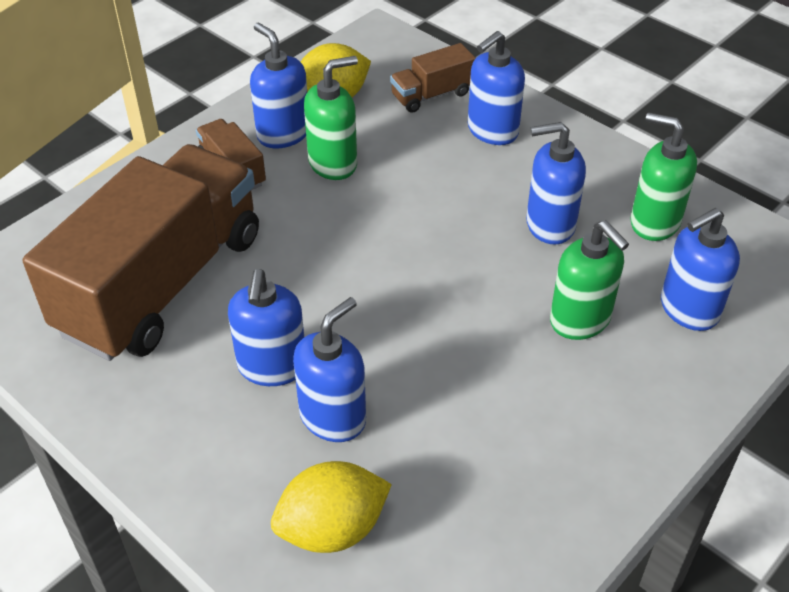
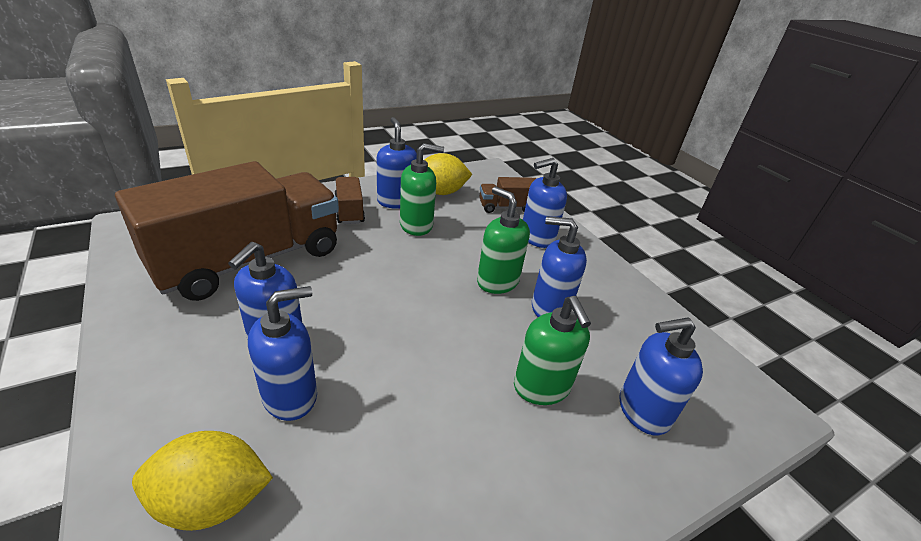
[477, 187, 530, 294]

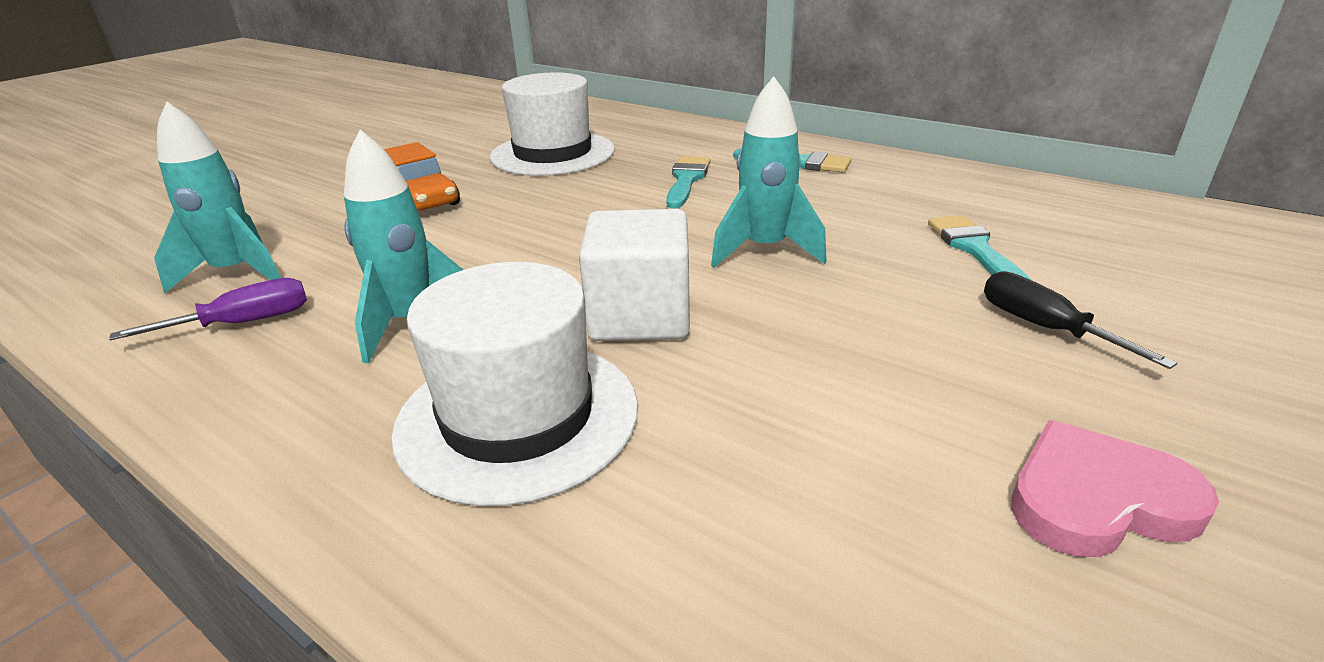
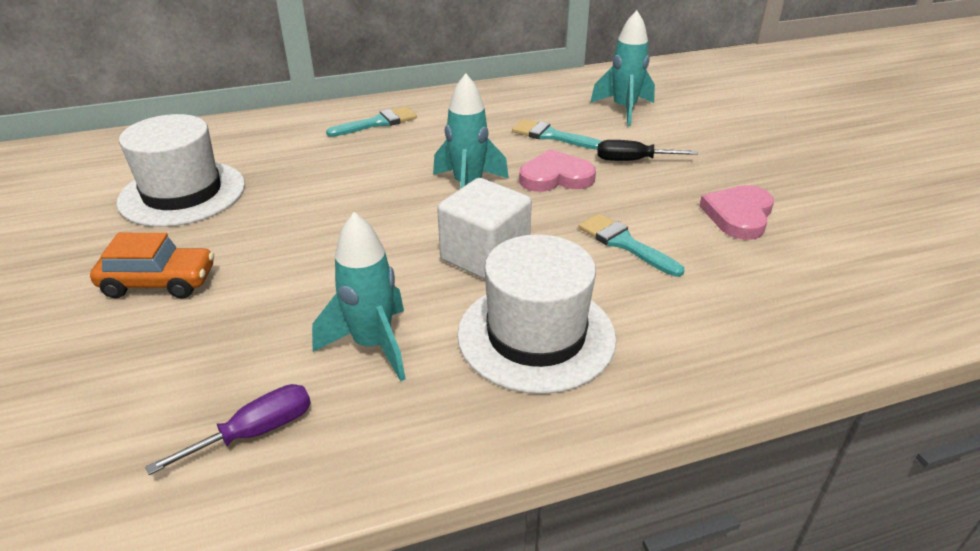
[590, 10, 655, 126]
[579, 214, 684, 277]
[145, 384, 311, 475]
[519, 149, 596, 192]

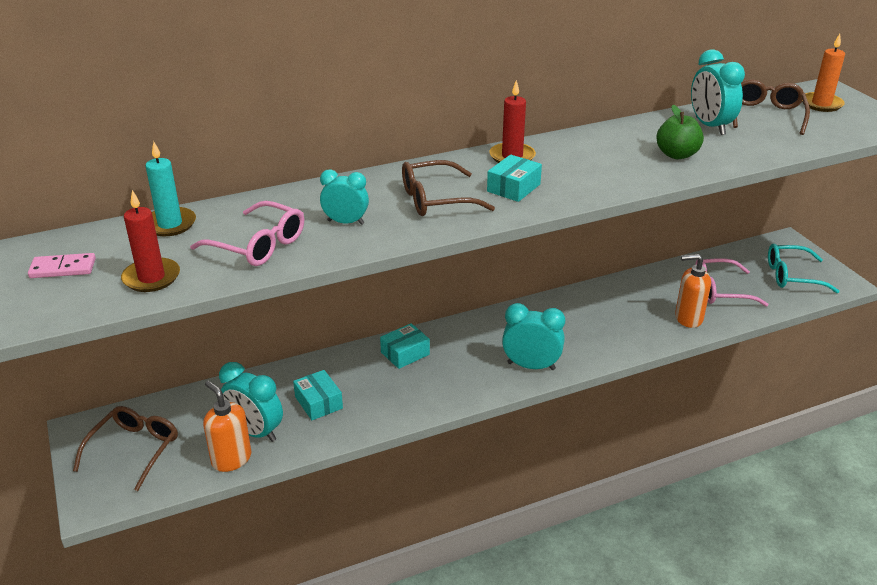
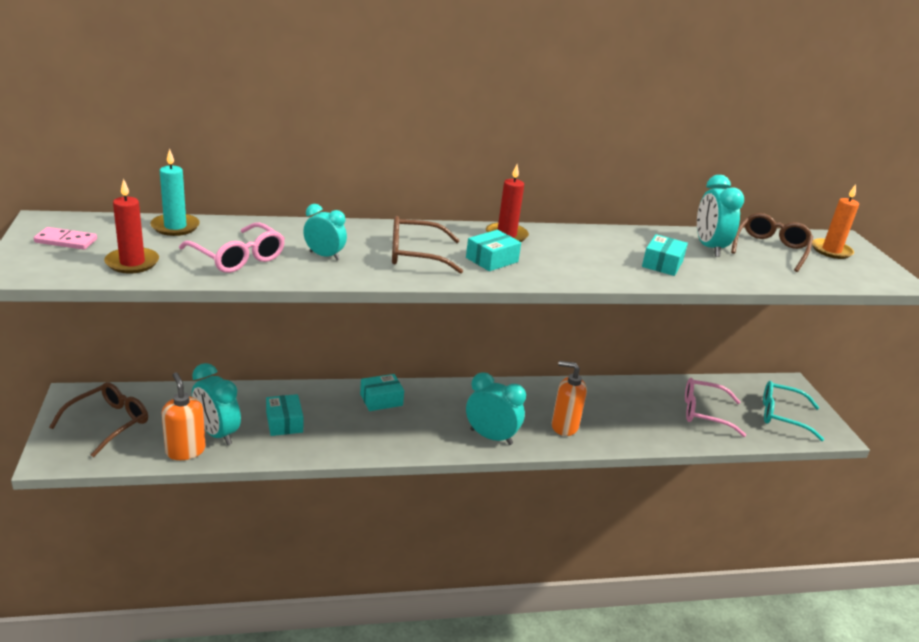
[642, 234, 688, 276]
[552, 361, 587, 436]

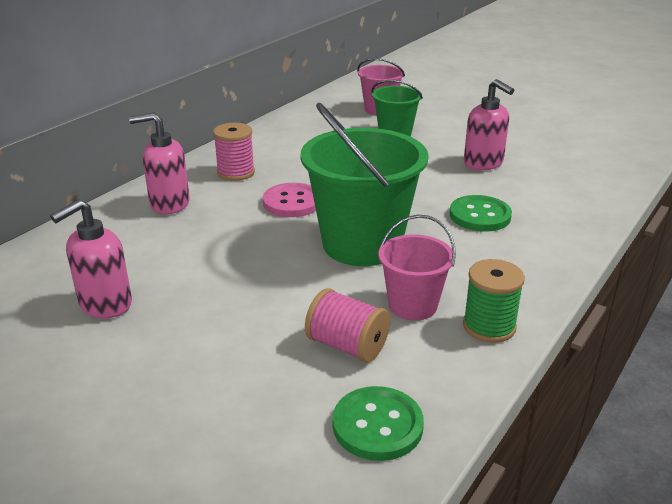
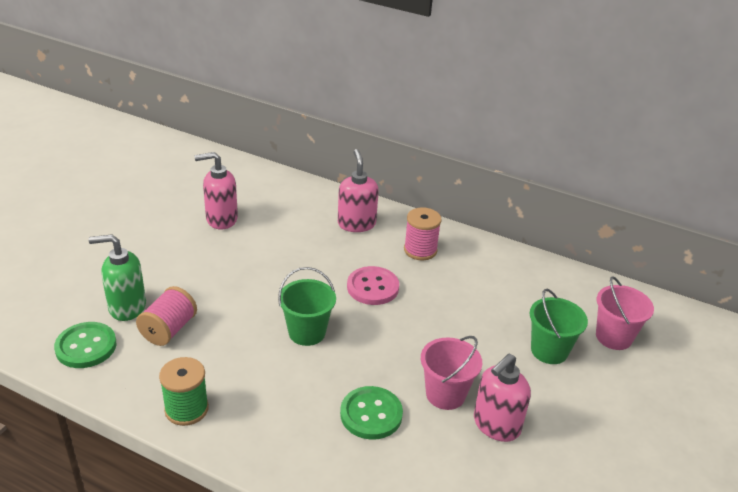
[278, 267, 336, 346]
[194, 152, 238, 229]
[421, 336, 482, 410]
[88, 234, 146, 321]

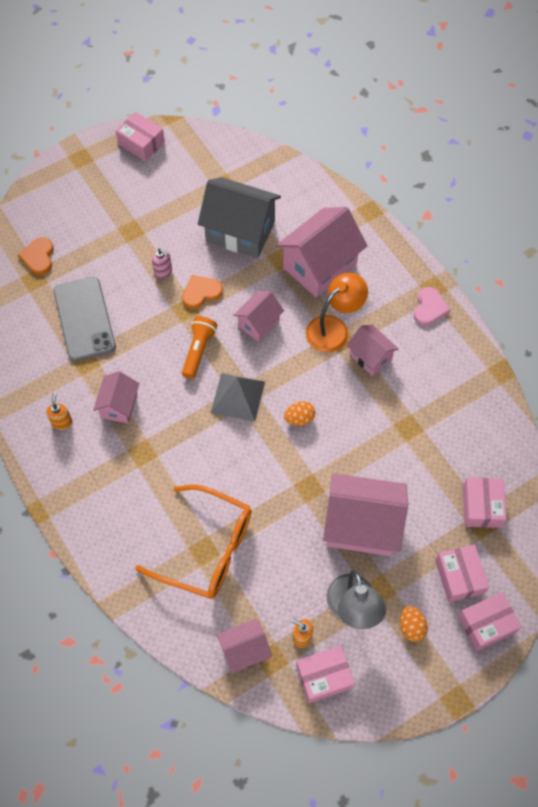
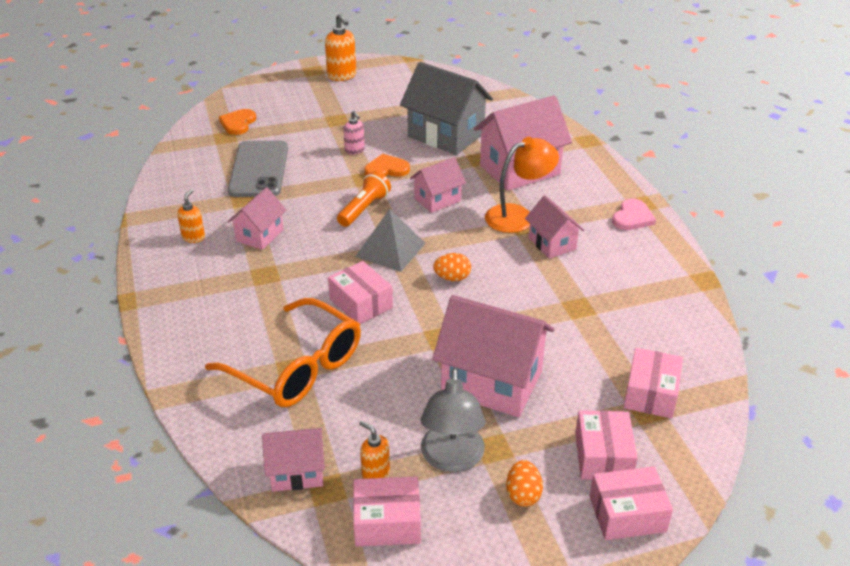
[328, 261, 393, 324]
[325, 14, 356, 81]

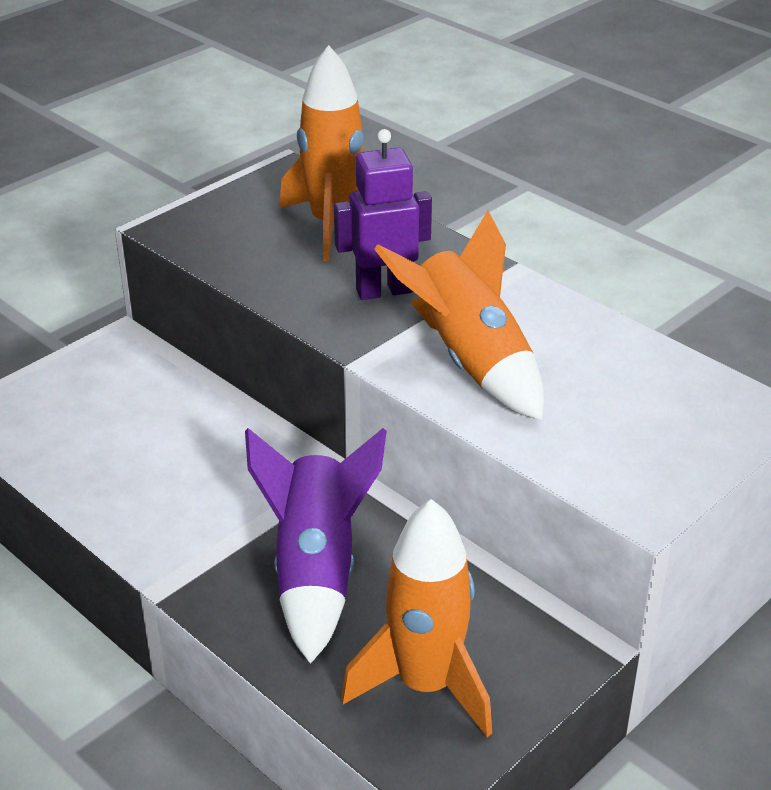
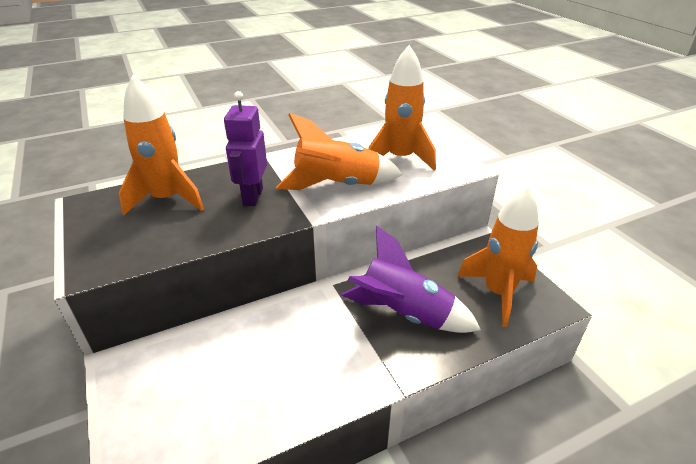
[368, 45, 436, 171]

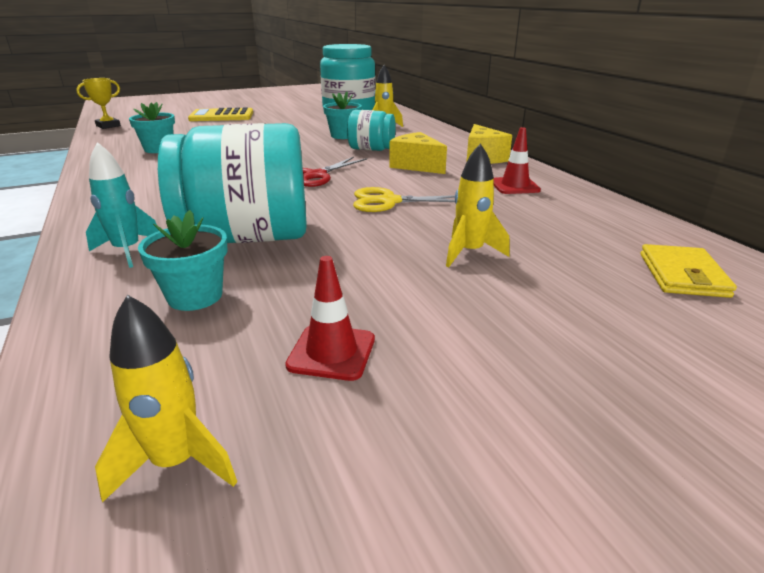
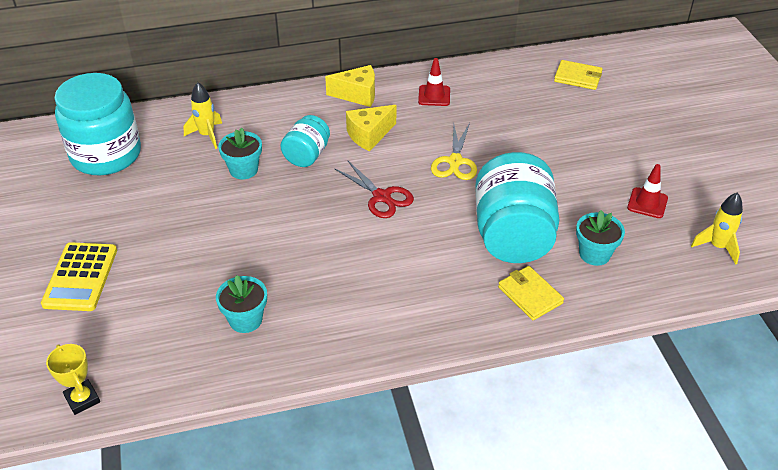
[498, 266, 564, 320]
[446, 143, 510, 267] (first image)

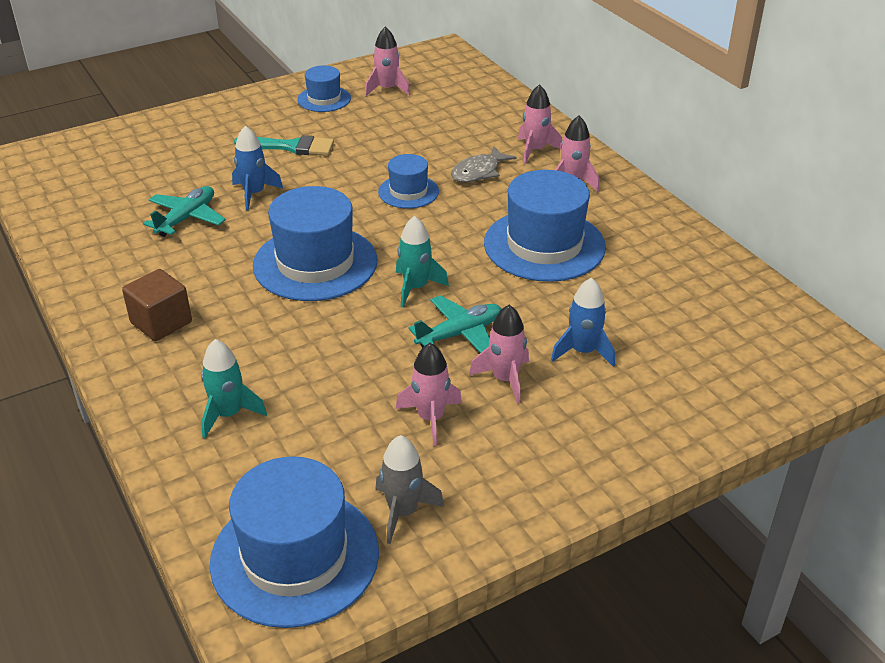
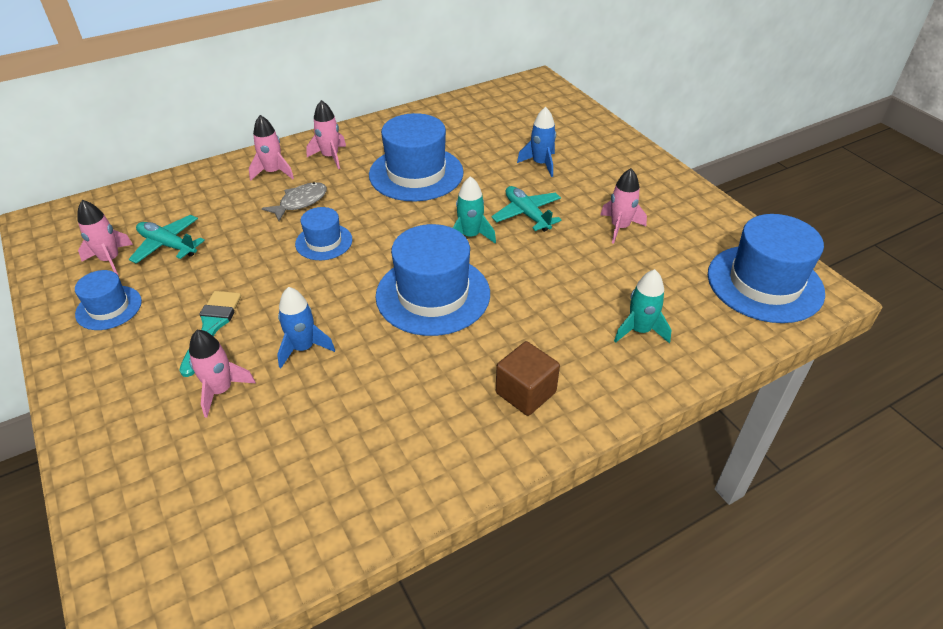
[262, 182, 327, 221]
[129, 215, 205, 264]
[189, 330, 256, 418]
[375, 435, 444, 544] (first image)

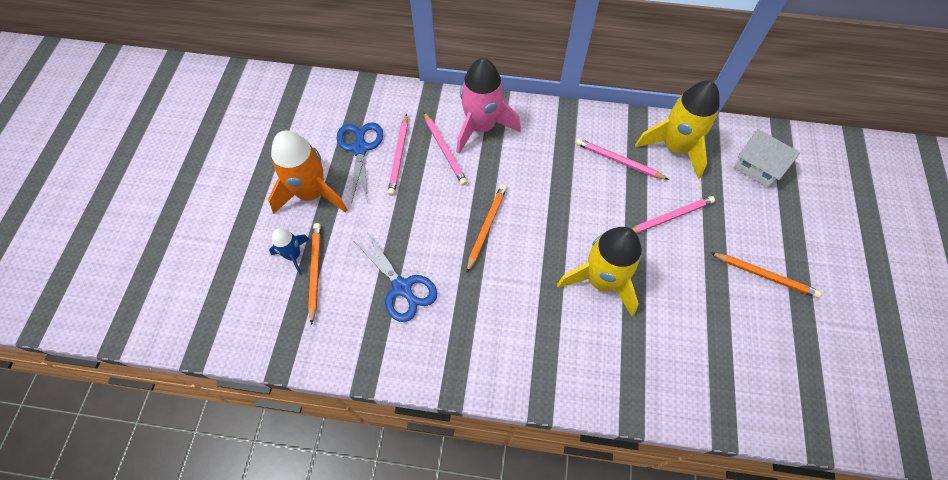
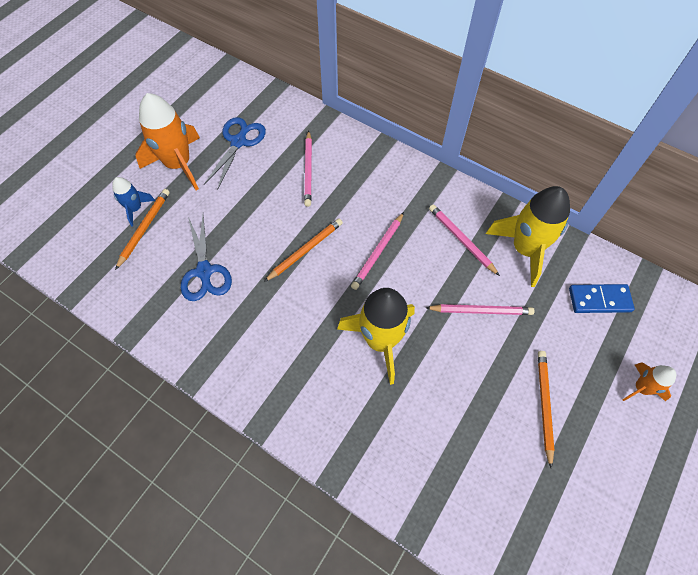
[456, 58, 521, 154] (first image)
[351, 212, 404, 290]
[569, 284, 635, 313]
[538, 351, 555, 468]
[622, 363, 676, 401]

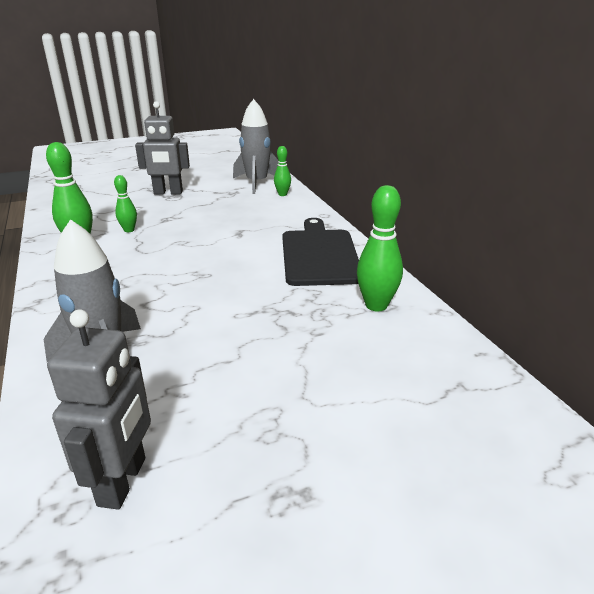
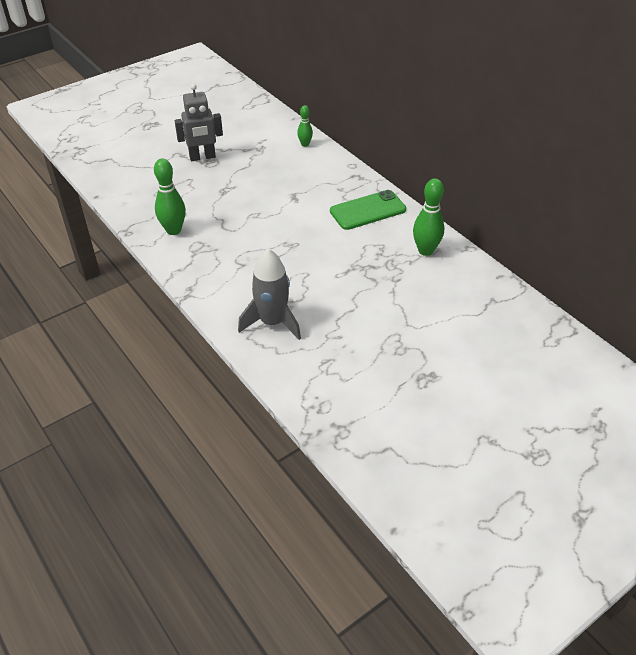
[233, 99, 279, 194] (first image)
[114, 175, 137, 232] (first image)
[330, 190, 406, 230]
[47, 309, 151, 510] (first image)

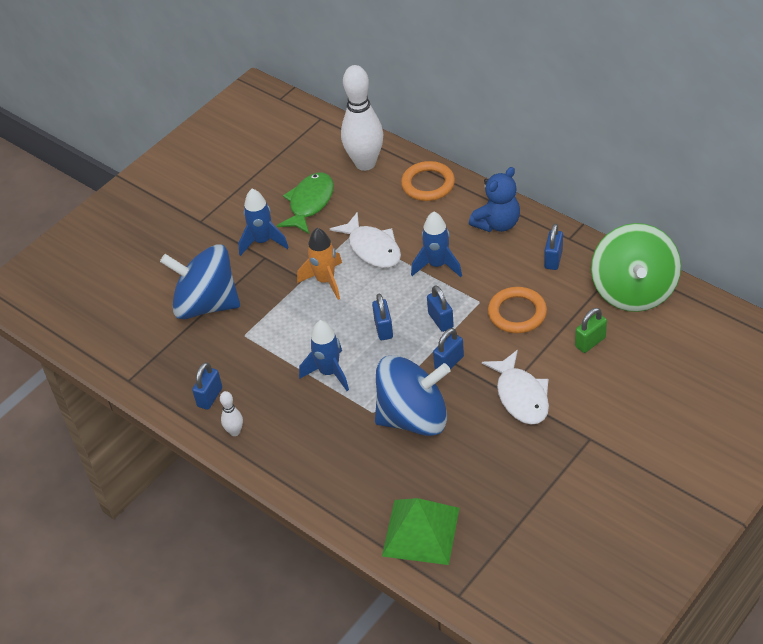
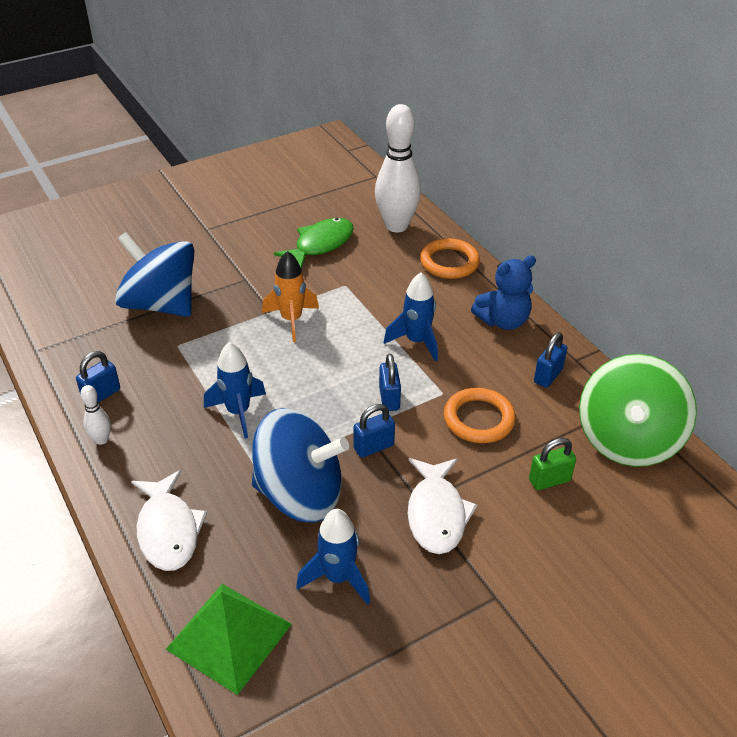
[296, 509, 370, 605]
[131, 470, 207, 571]
[372, 293, 393, 340] (first image)

